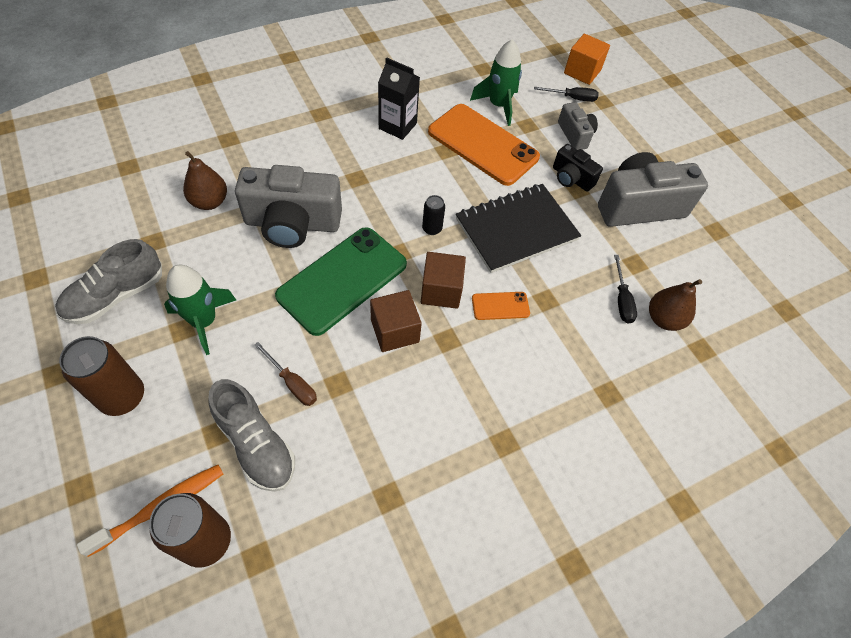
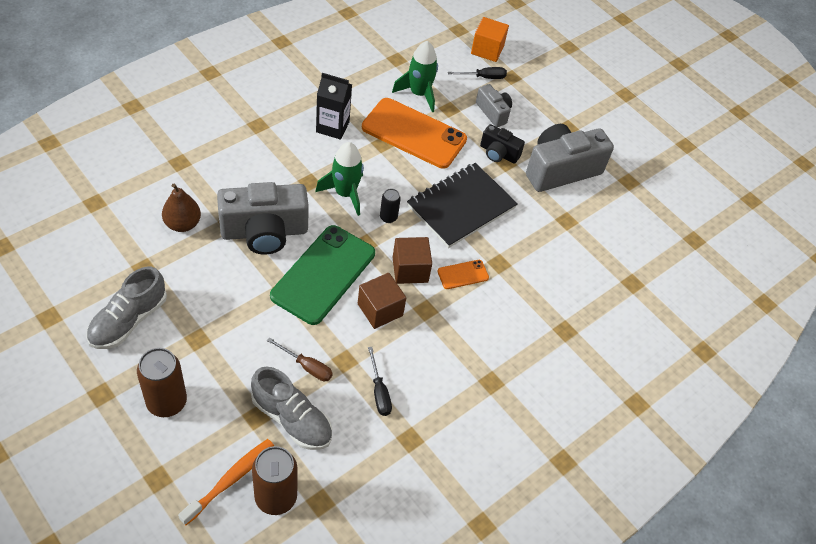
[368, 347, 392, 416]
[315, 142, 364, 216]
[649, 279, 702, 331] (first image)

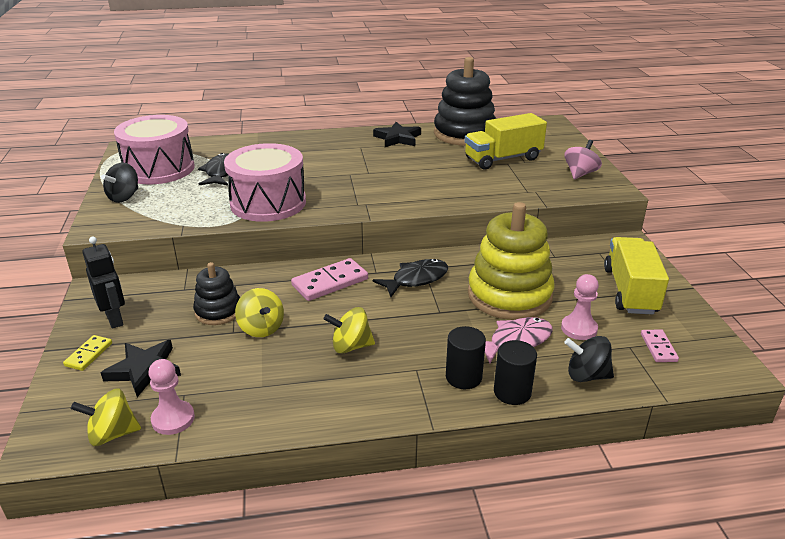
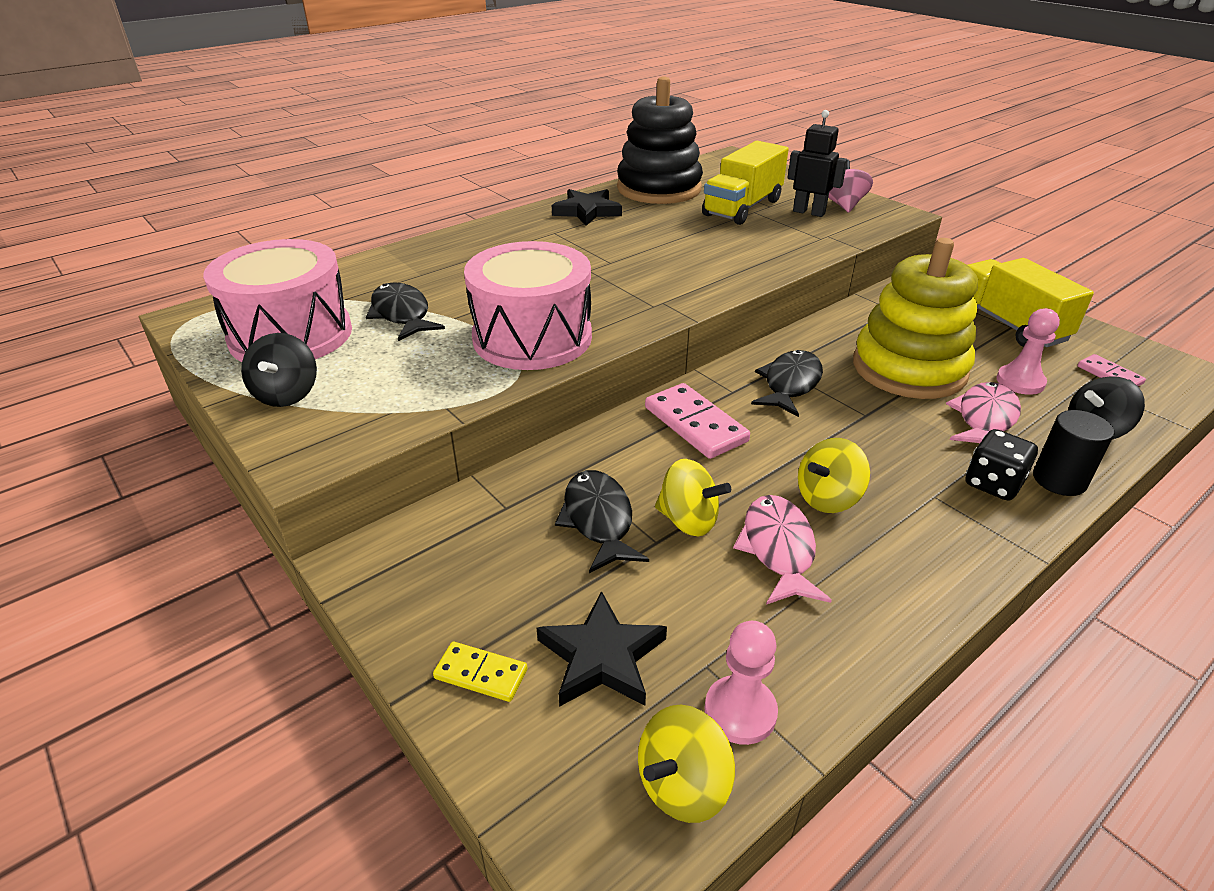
[787, 110, 847, 217]
[645, 383, 750, 459]
[555, 470, 649, 573]
[966, 429, 1038, 501]
[433, 642, 527, 702]
[733, 495, 832, 605]

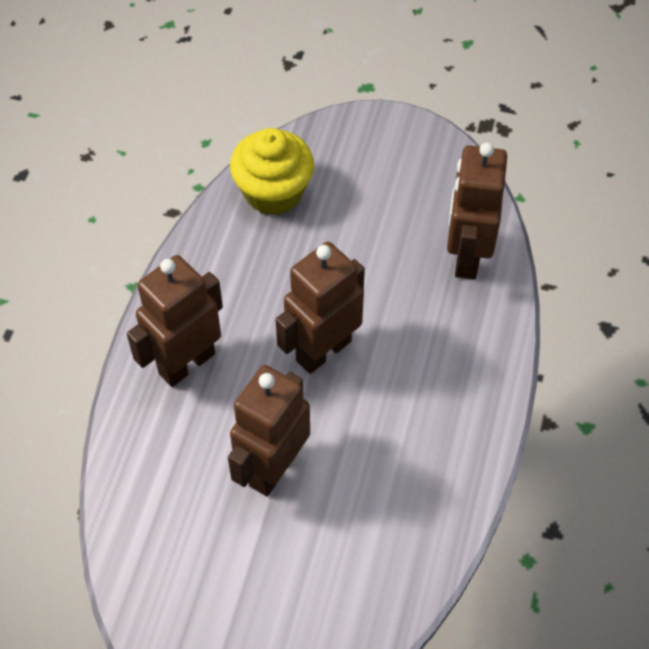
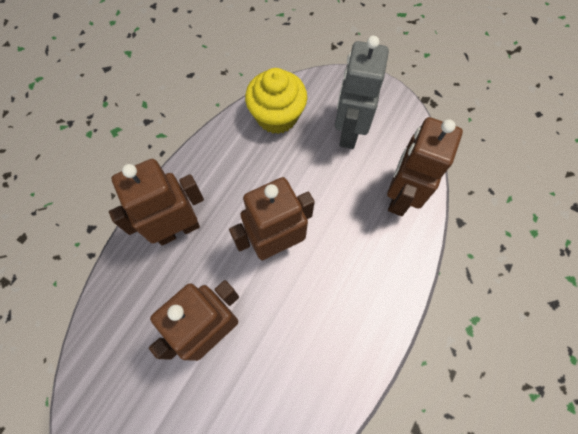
[335, 36, 389, 149]

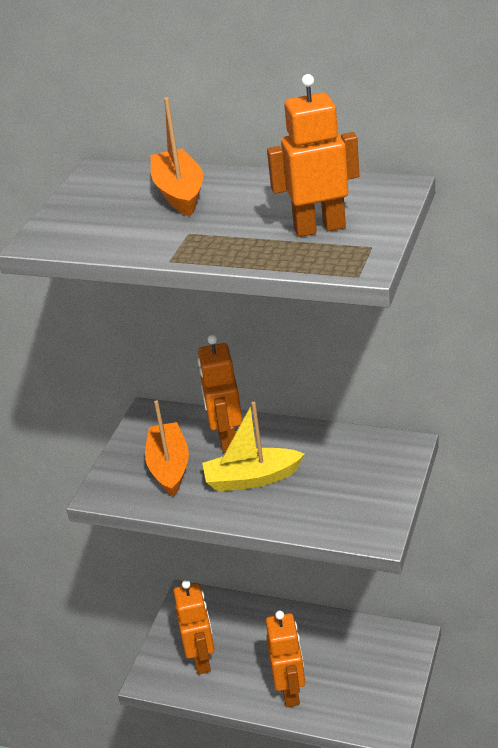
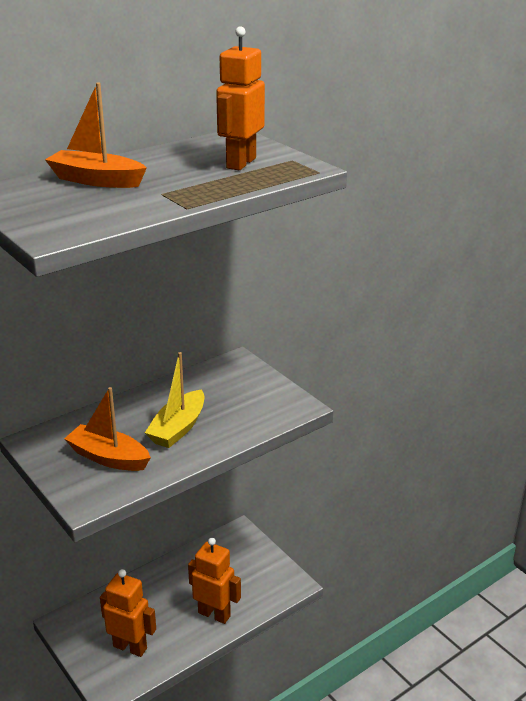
[198, 335, 243, 453] (first image)

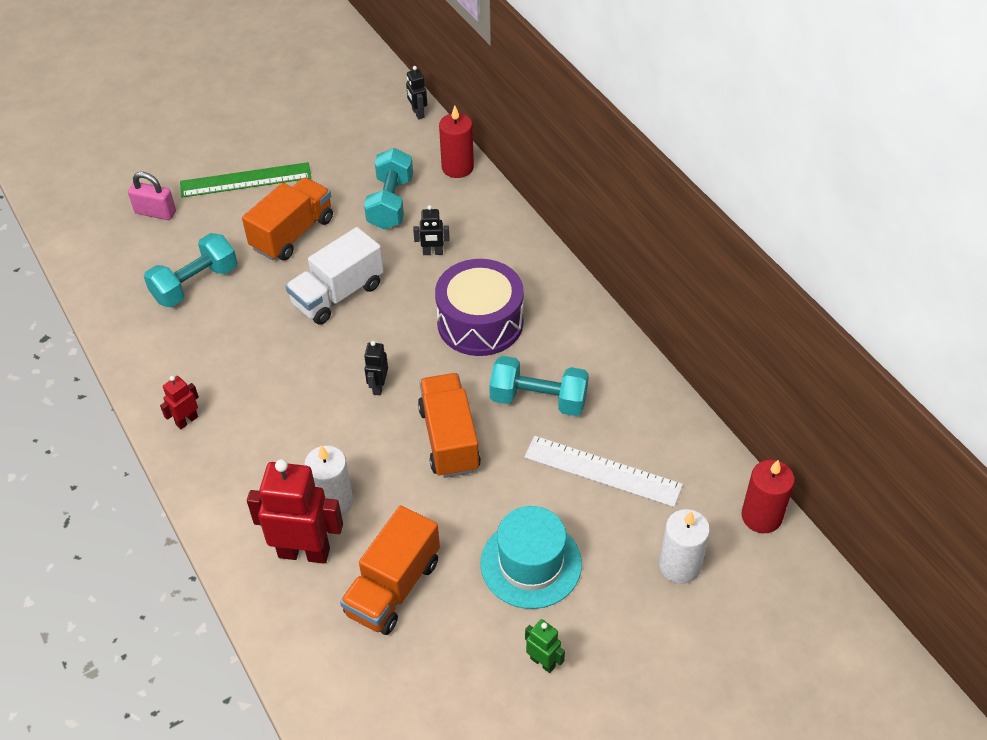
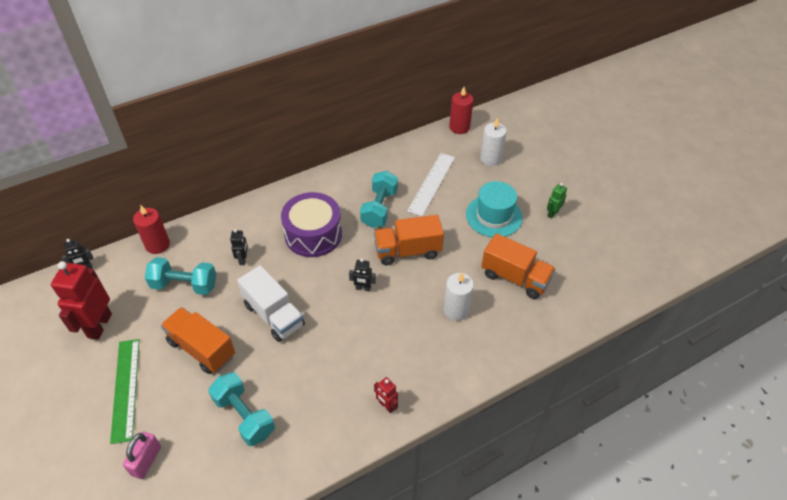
[51, 261, 112, 340]

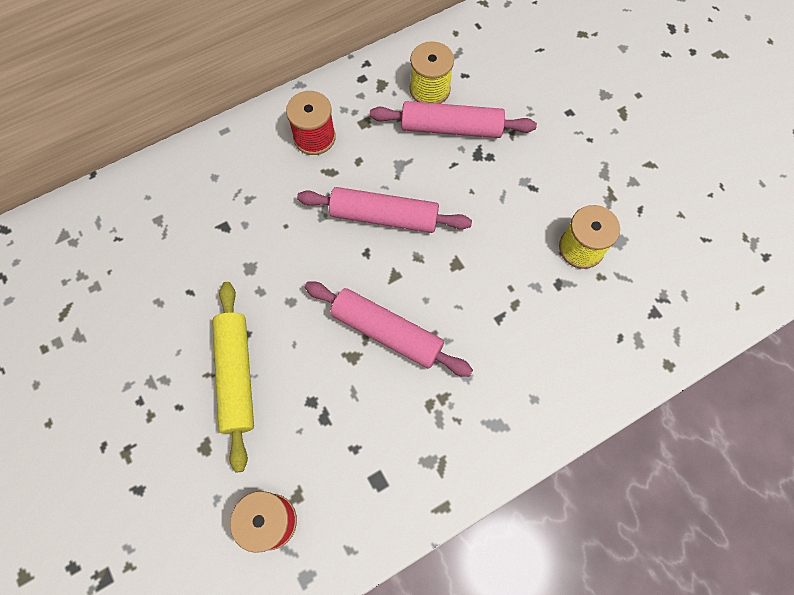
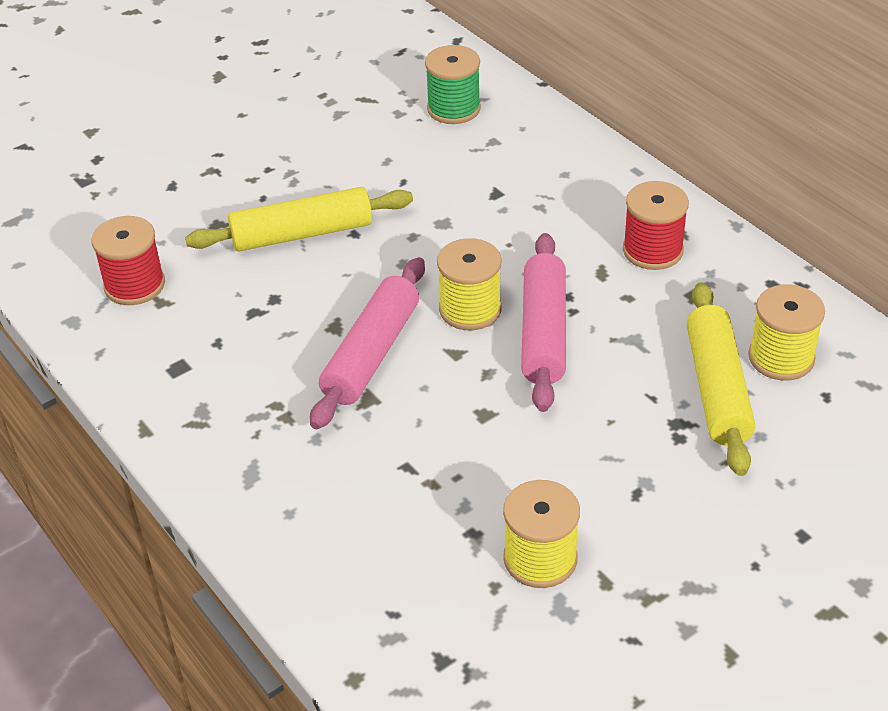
[687, 282, 755, 476]
[425, 45, 481, 124]
[437, 238, 502, 330]

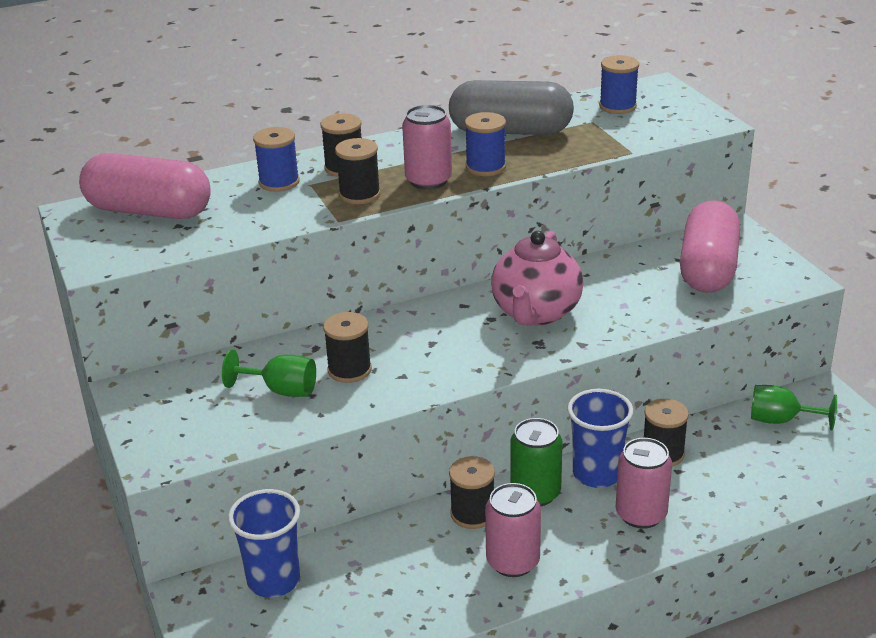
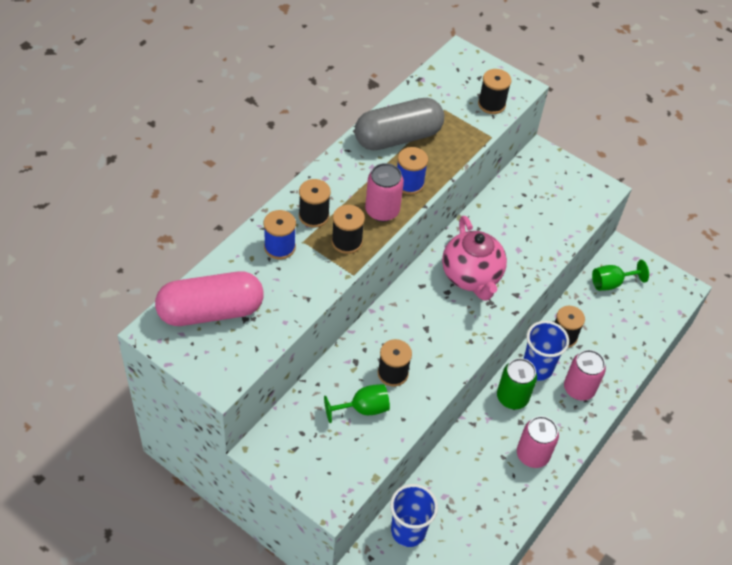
[599, 55, 639, 114] (first image)
[680, 200, 740, 293] (first image)
[478, 69, 511, 114]

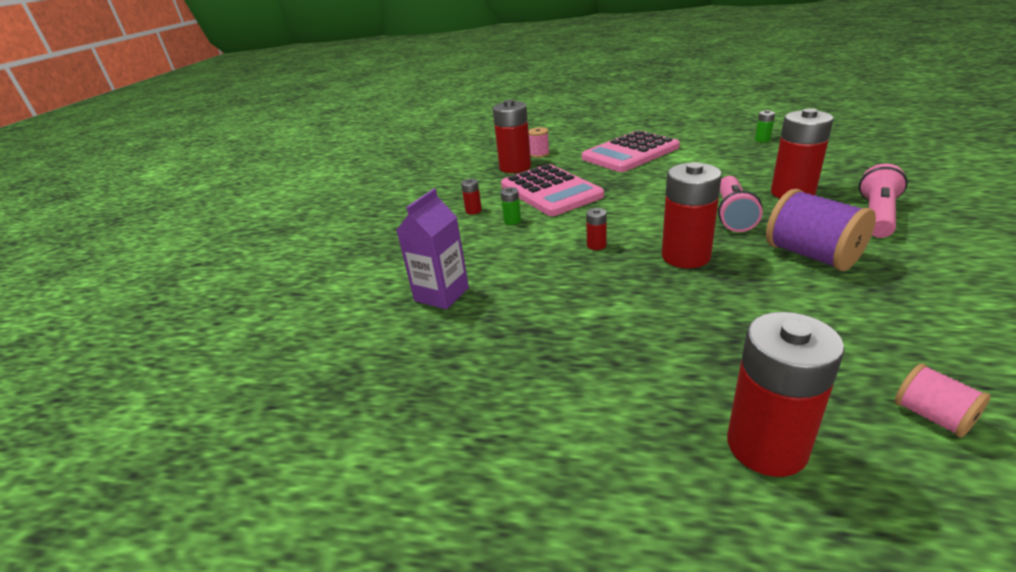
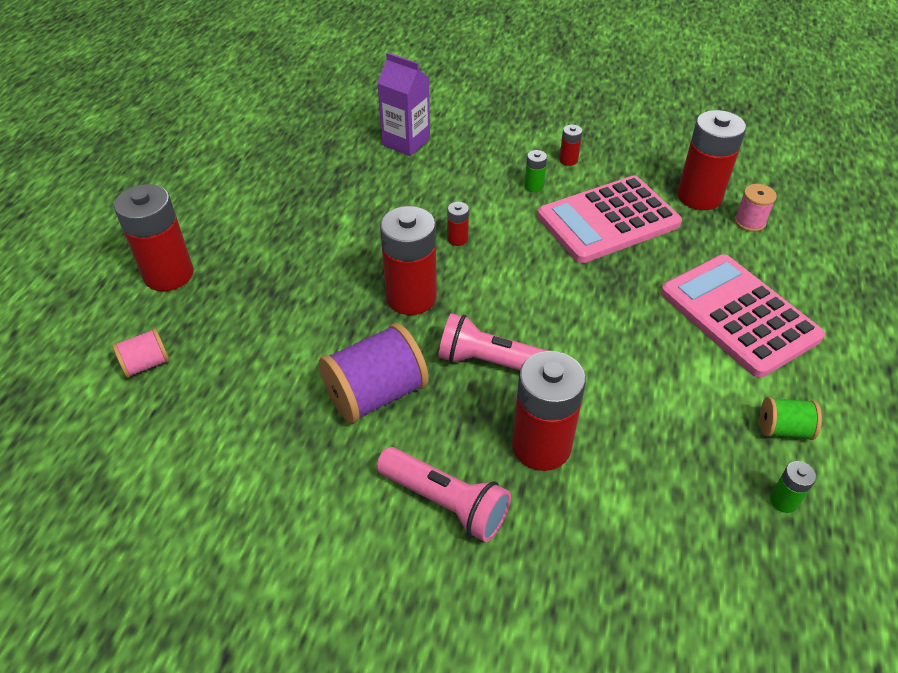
[760, 397, 822, 440]

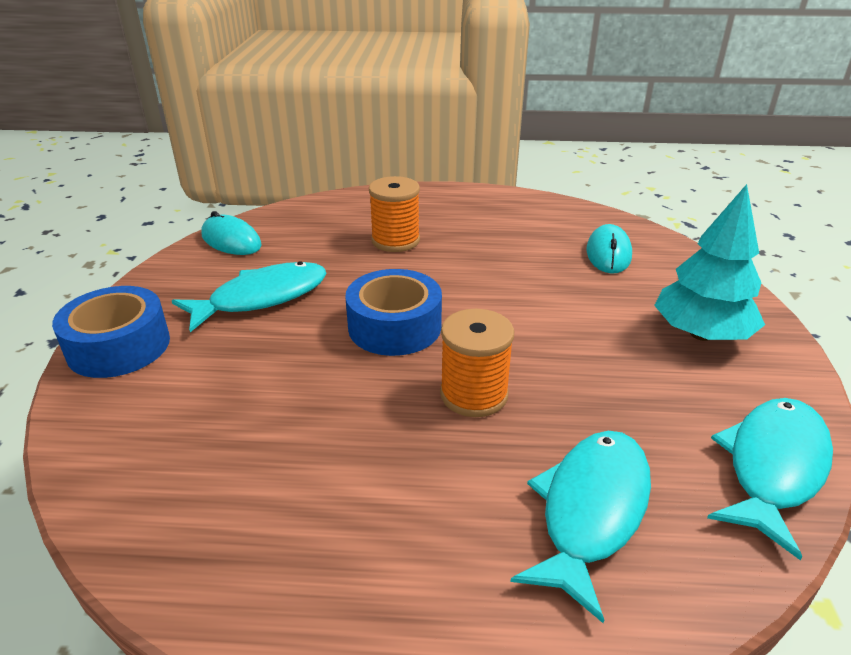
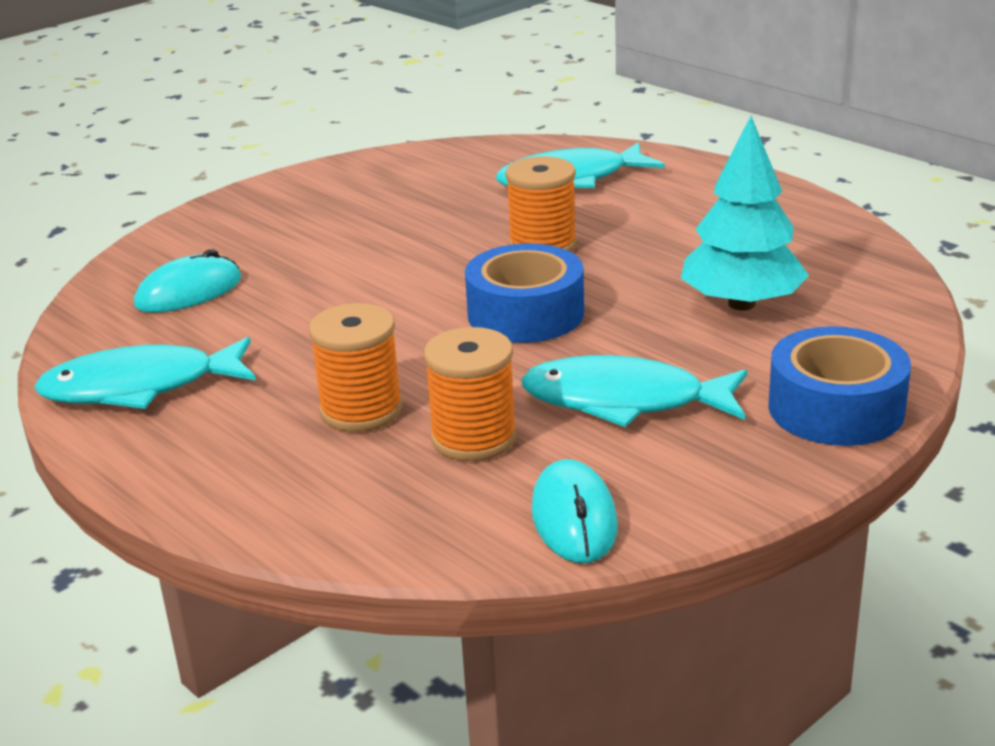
[681, 116, 809, 311]
[34, 337, 256, 409]
[424, 327, 517, 461]

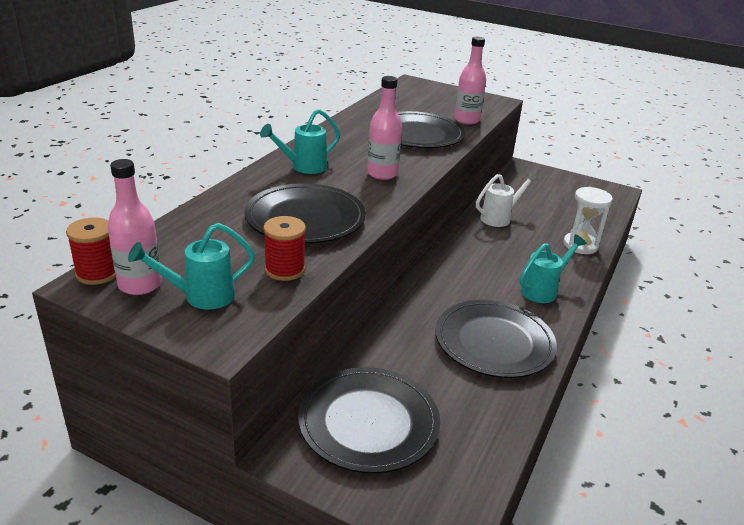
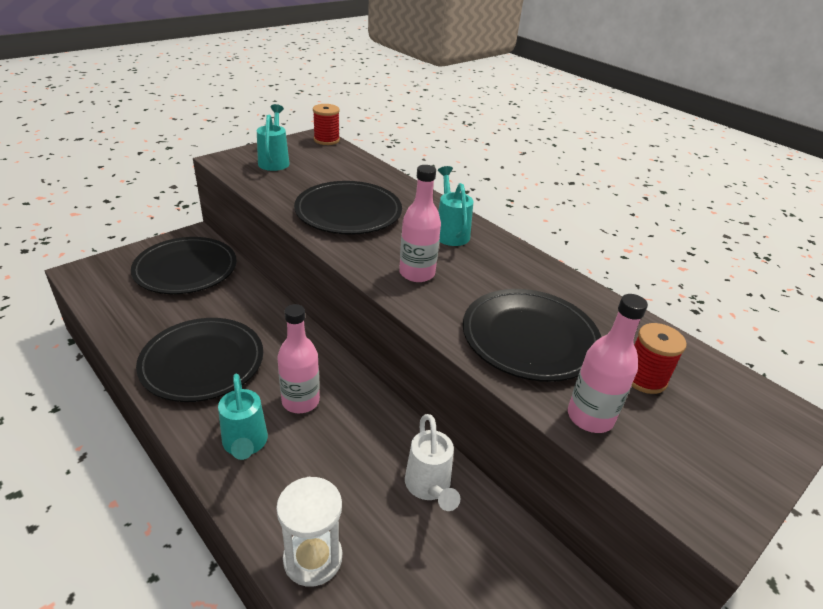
[277, 304, 320, 413]
[632, 323, 687, 394]

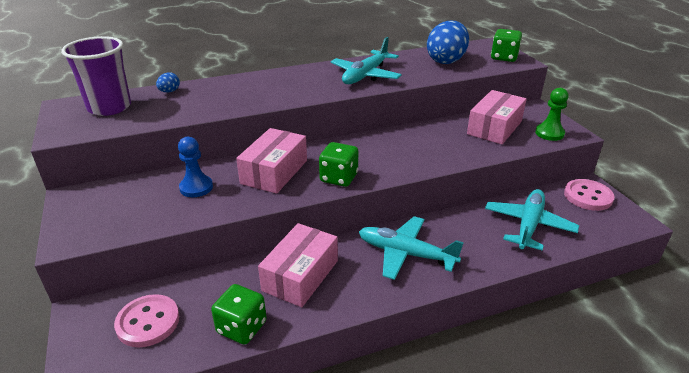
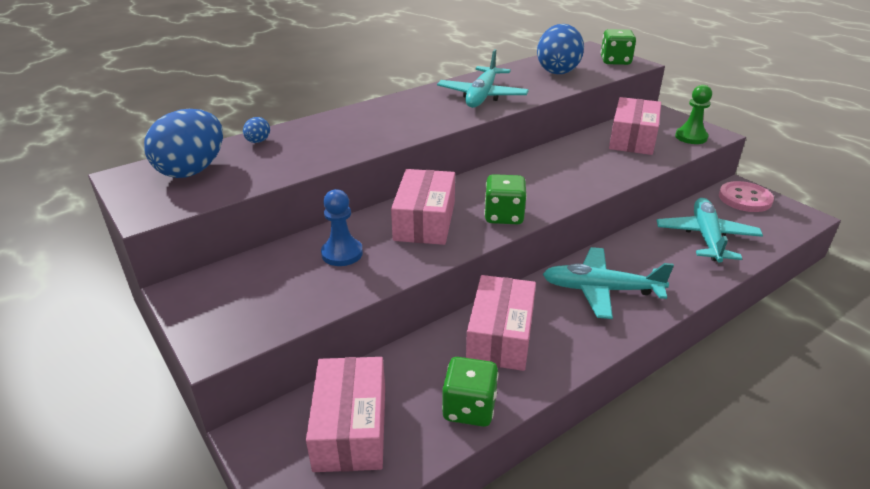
[144, 109, 223, 178]
[306, 357, 385, 472]

